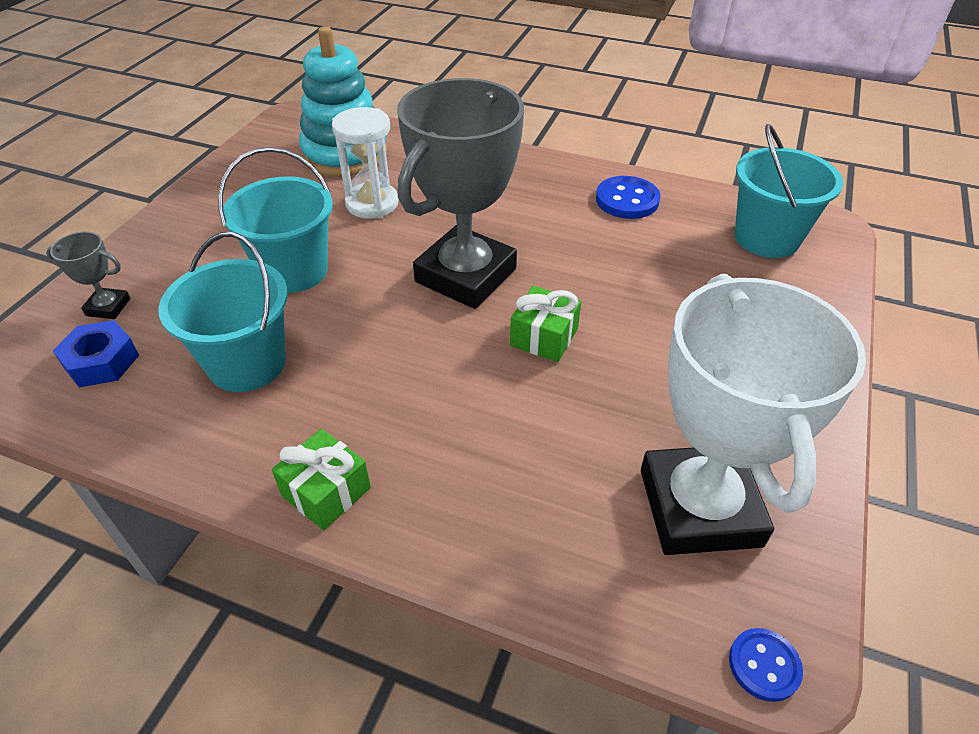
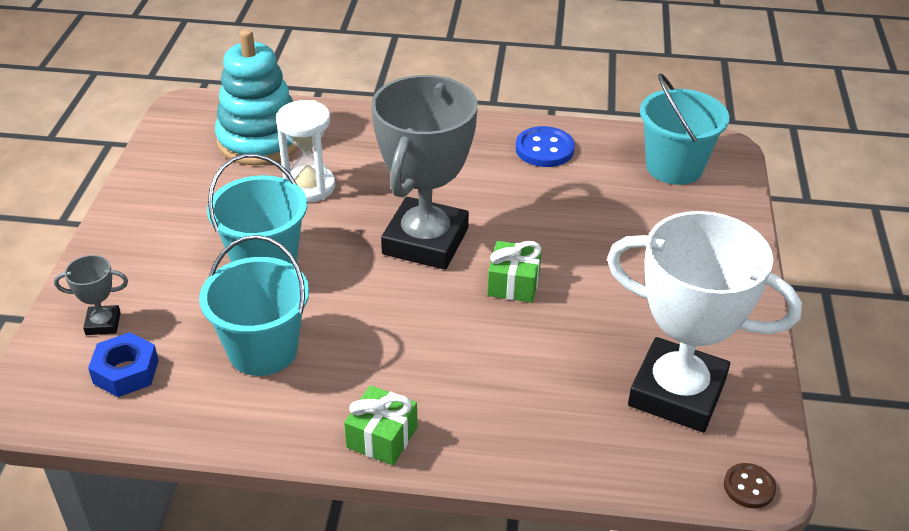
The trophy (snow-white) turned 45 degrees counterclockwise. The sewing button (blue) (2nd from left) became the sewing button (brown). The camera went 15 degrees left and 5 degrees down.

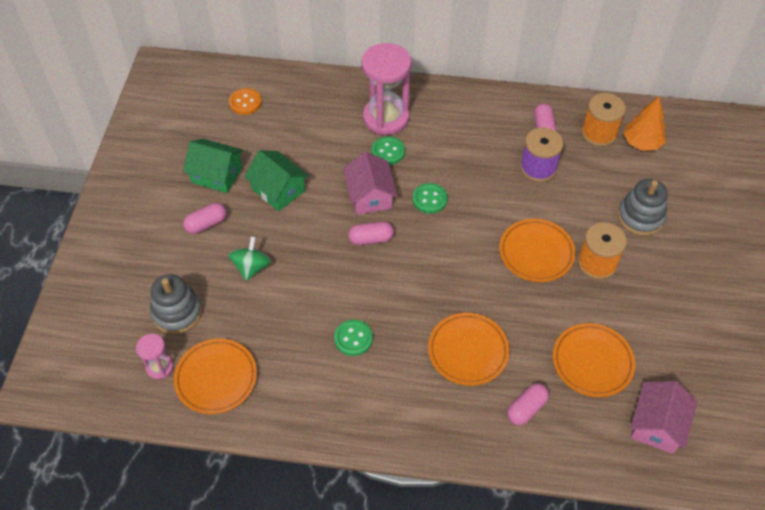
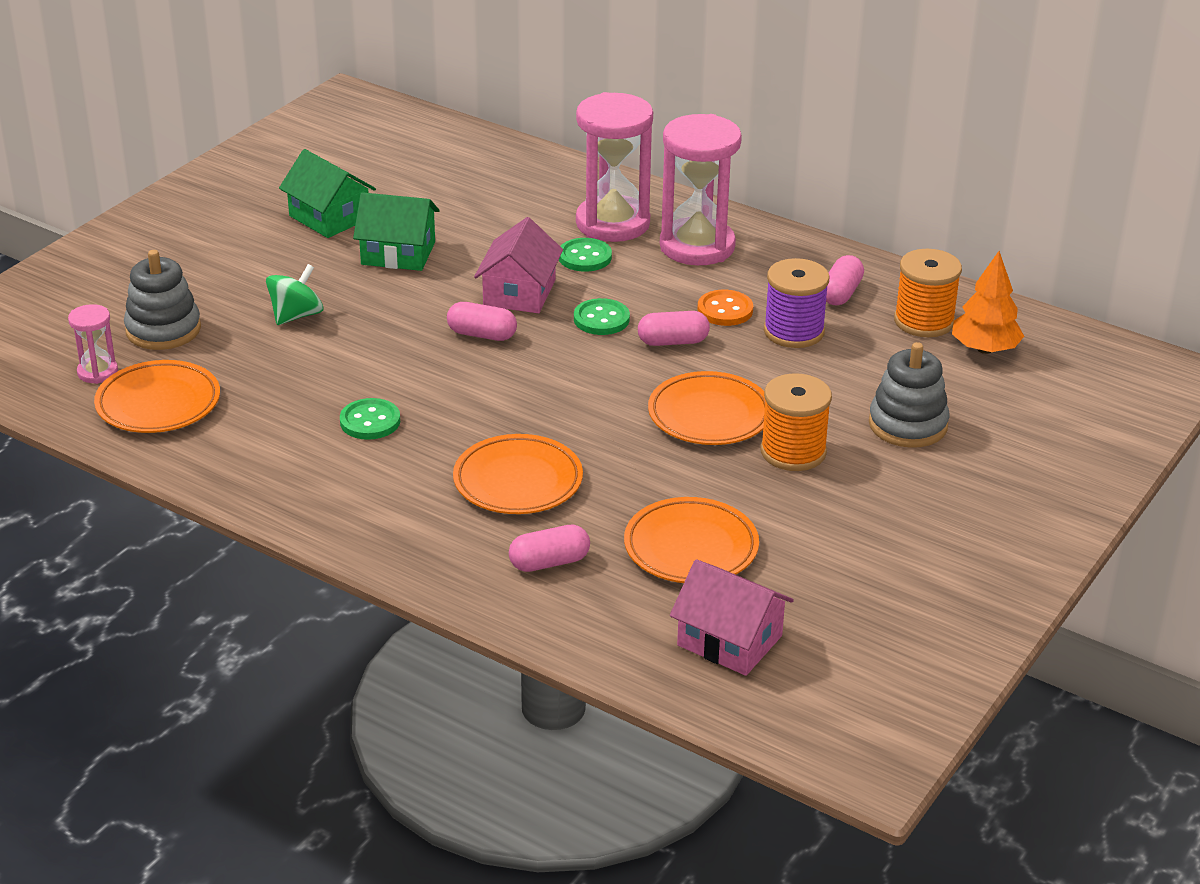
The pill (rose-pink) (1st from left in the first image) moved. The sewing button (bright orange) moved. The toy house (emerald) (2nd from left) turned 60 degrees counterclockwise. The toy house (rose-pink) (2nd from left) turned 75 degrees clockwise. The sand timer (rose-pink) (3rd from left) appeared. The camera went 25 degrees right and 20 degrees down.

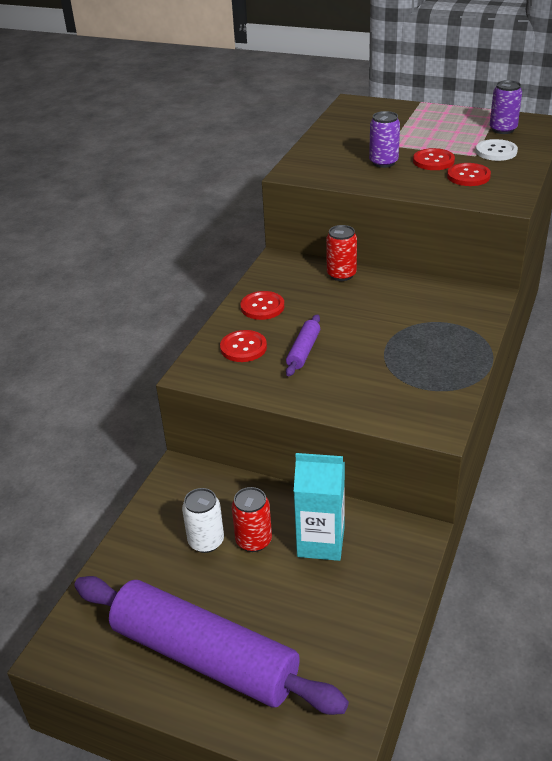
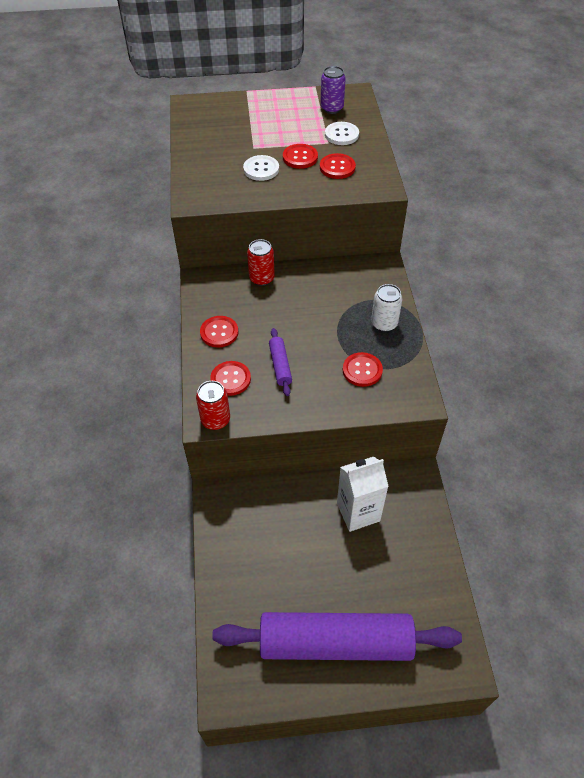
The soda can (snow-white) moved. The soda can (red) (1st from left) moved. The carton (aqua) became the carton (snow-white). The soda can (violet) (1st from left) was replaced by the sewing button (snow-white) (1st from left). The sewing button (red) (5th from left) appeared. The camera went 30 degrees left and 15 degrees up.

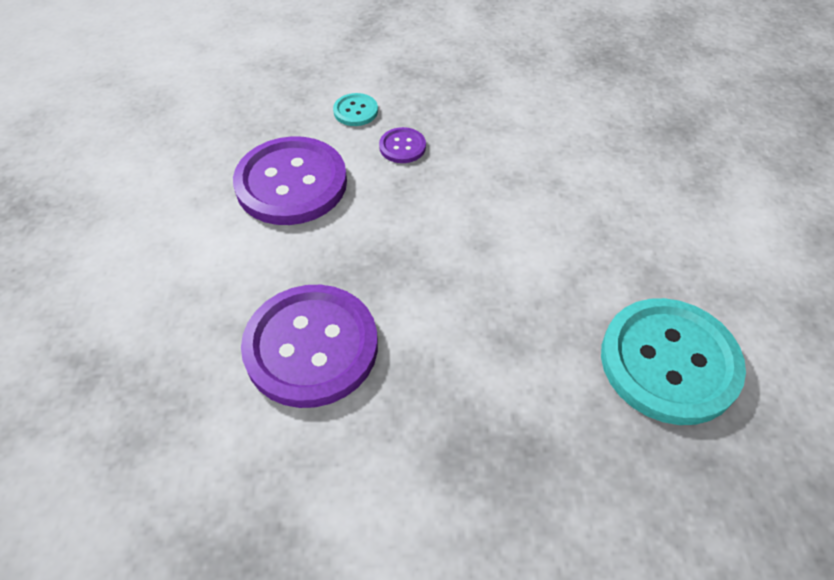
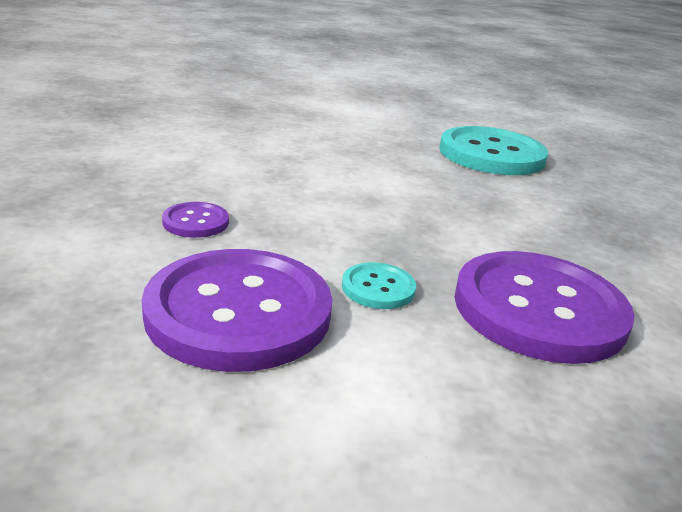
The sewing button (aqua) (1st from left) moved. The camera went 90 degrees left and 25 degrees down.

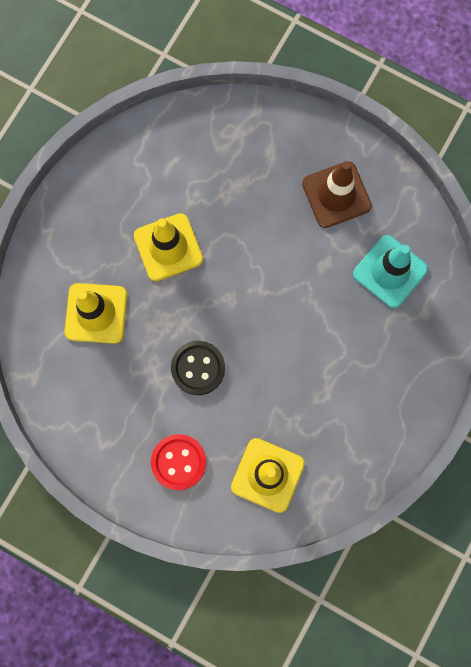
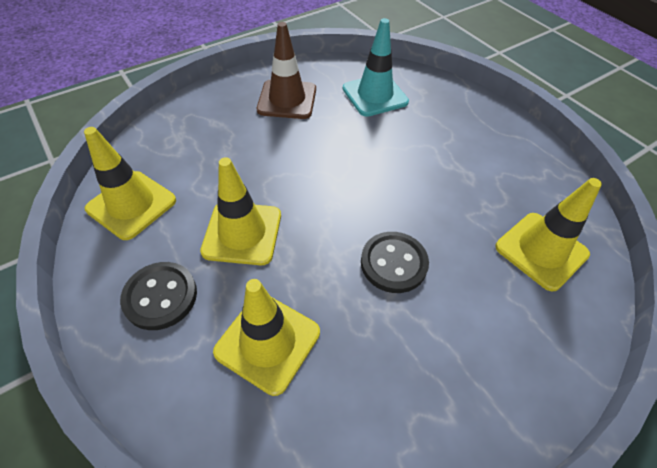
The sewing button (red) disappeared. The traffic cone (golden) (1st from left) appeared. The sewing button (ebony) (1st from left) appeared. The camera went 65 degrees left and 25 degrees down.

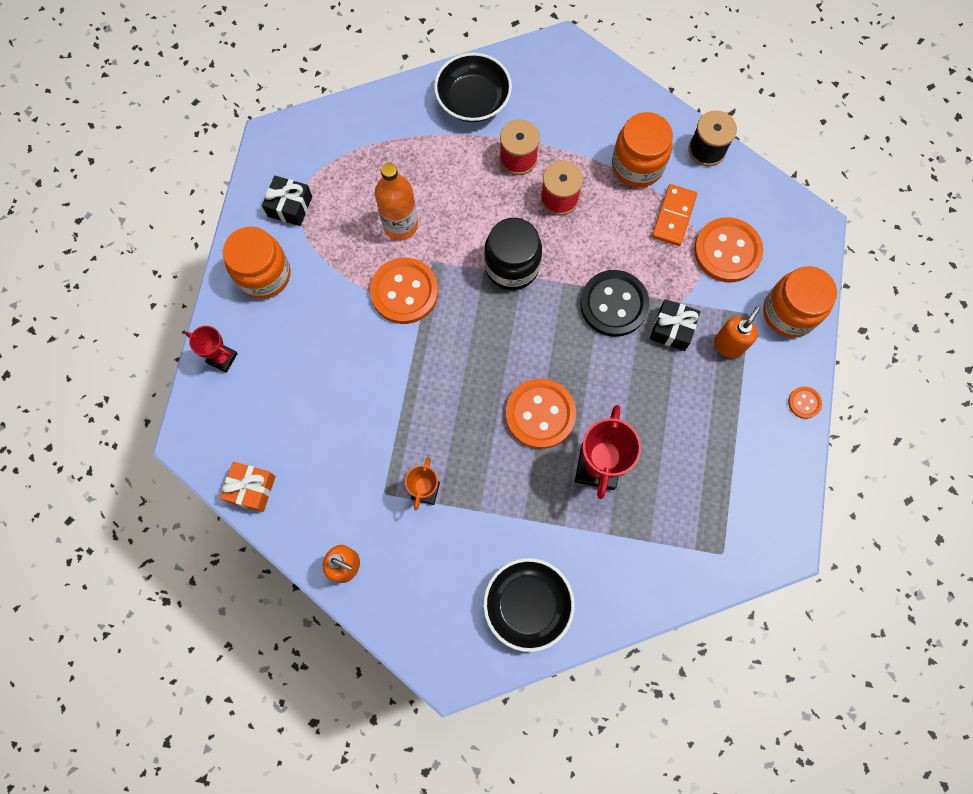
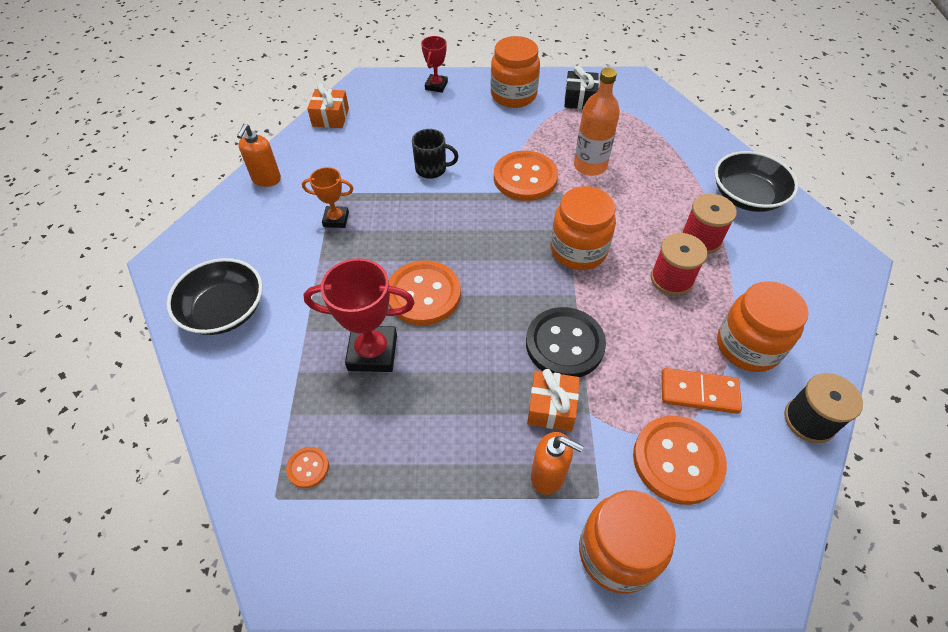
The preserve jar (ebony) became the preserve jar (bright orange) (2nd from left). The wrapped gift (ebony) (2nd from left) became the wrapped gift (bright orange) (2nd from left). The sewing button (bright orange) (4th from left in the first image) moved. The coffee mug (ebony) appeared. The camera went 80 degrees right and 20 degrees down.

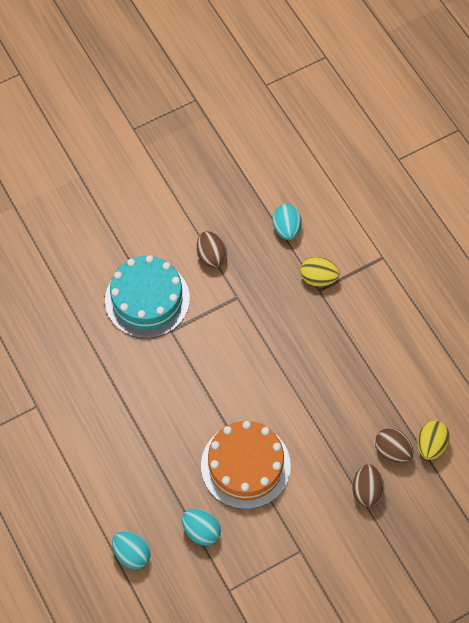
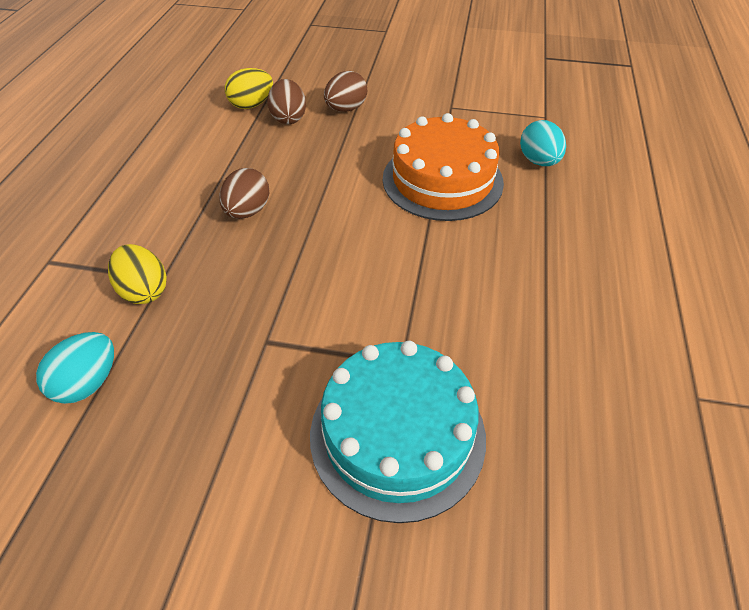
The egg (aqua) (1st from left) disappeared. The egg (brown) (1st from left) moved. The camera went 140 degrees left and 15 degrees down.

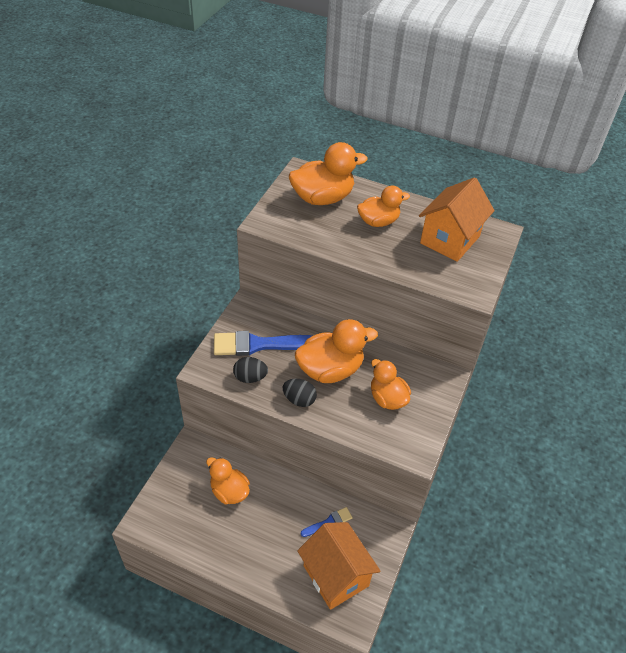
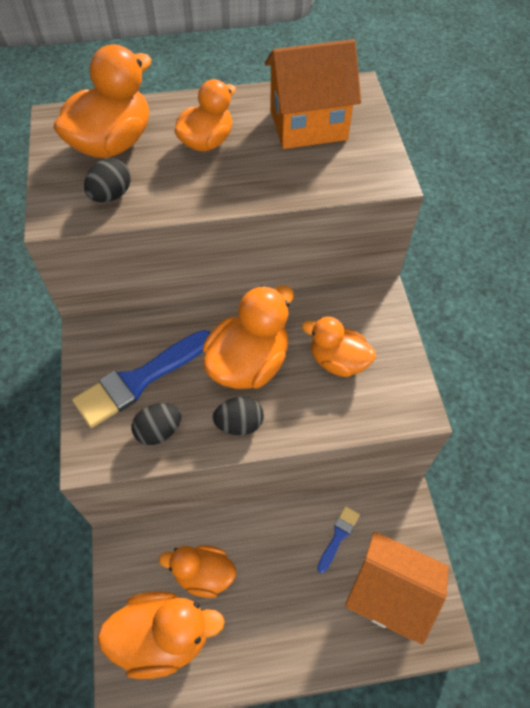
The toy house (bright orange) (2nd from left in the first image) turned 75 degrees clockwise. The egg (ebony) (1st from left) appeared. The duck (bright orange) (2nd from left) appeared. The camera went 30 degrees left and 10 degrees up.

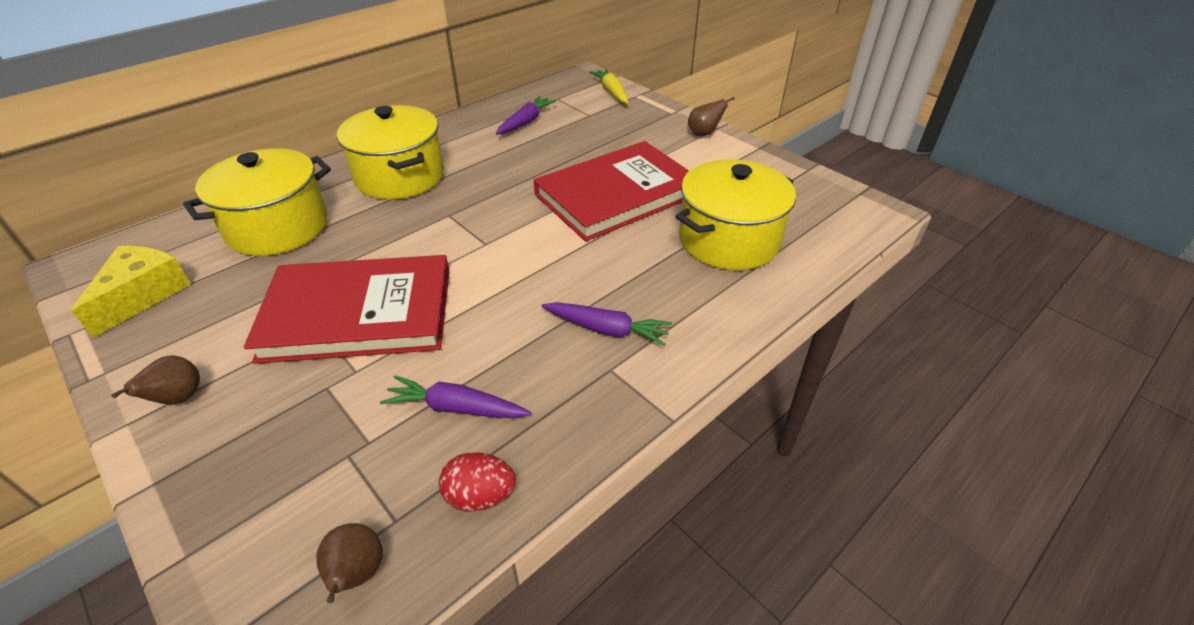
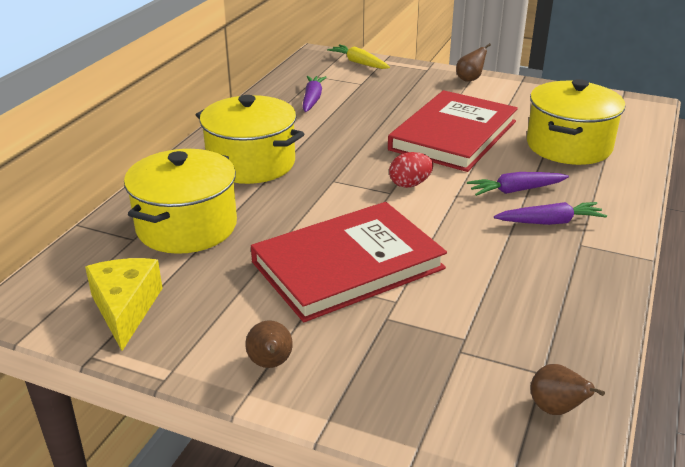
The carrot (violet) (1st from left in the first image) moved. The egg (red) moved. The camera went 25 degrees left and 10 degrees down.

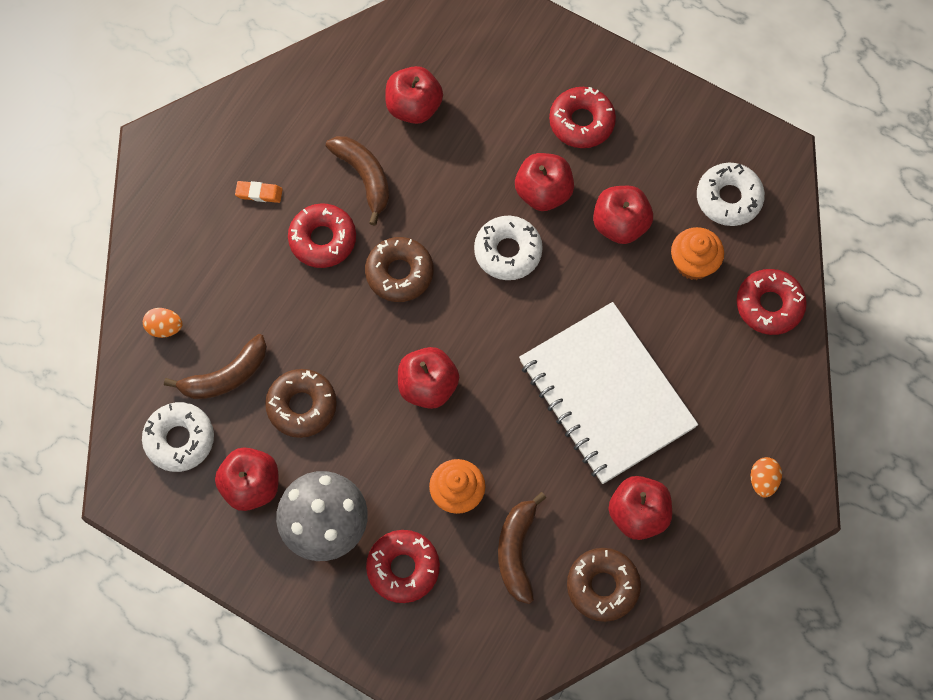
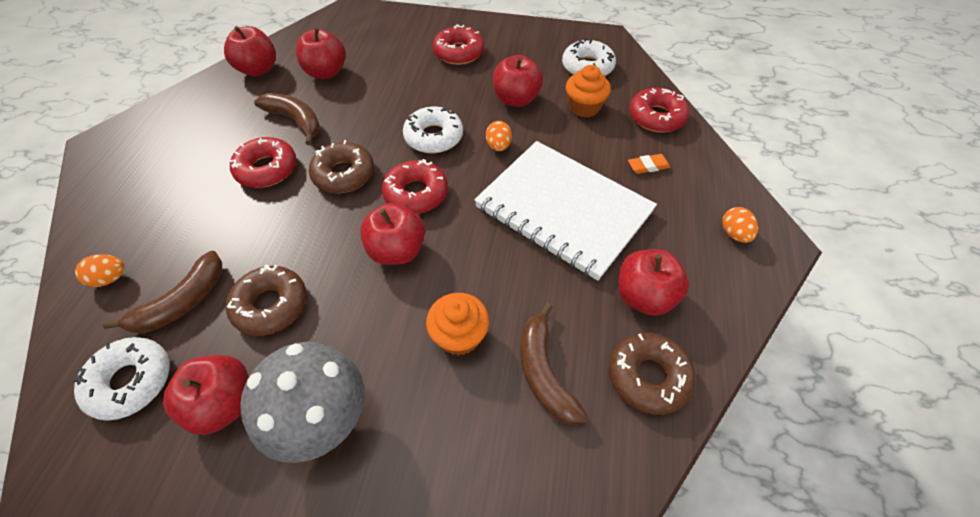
The eraser (bright orange) moved. The donut (red) (2nd from left) moved. The apple (red) (4th from left in the first image) moved. The egg (bright orange) (2nd from left) appeared. The camera went 20 degrees left and 15 degrees down.

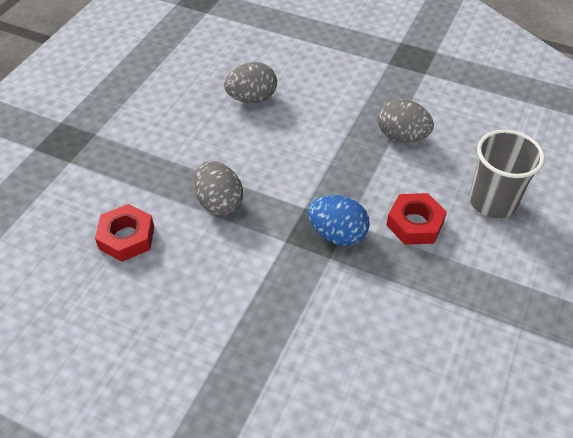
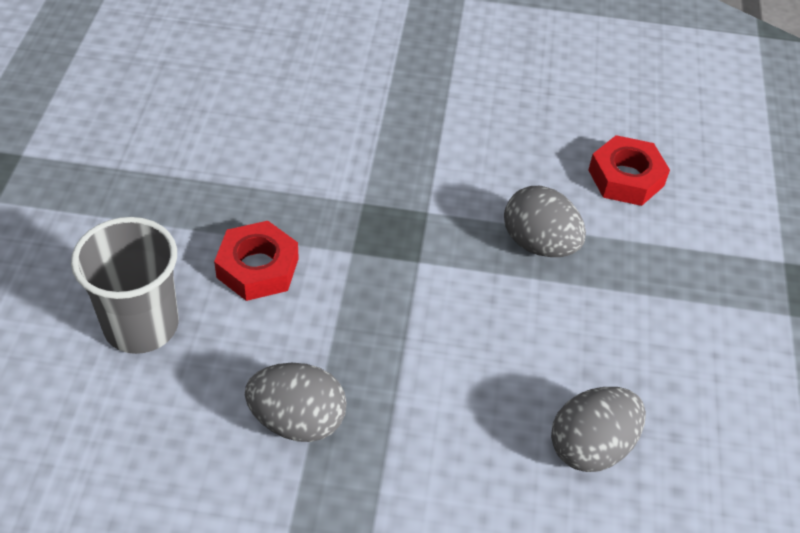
The egg (blue) disappeared. The camera went 160 degrees right and 0 degrees up.

